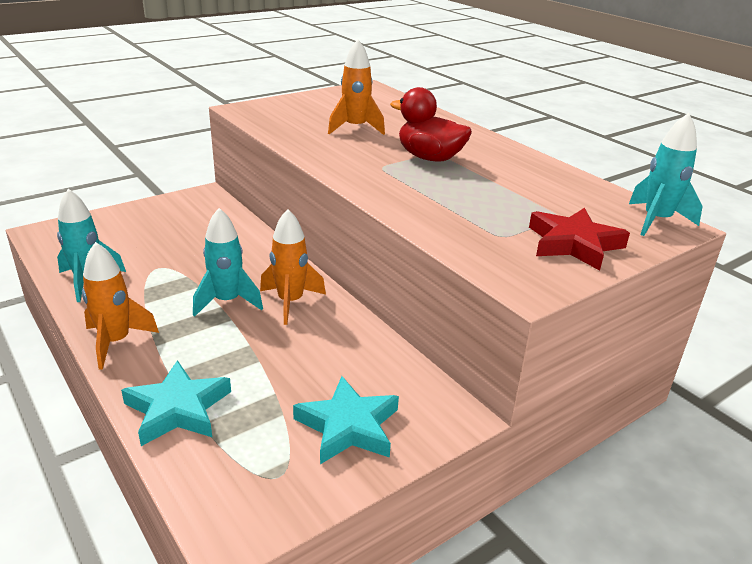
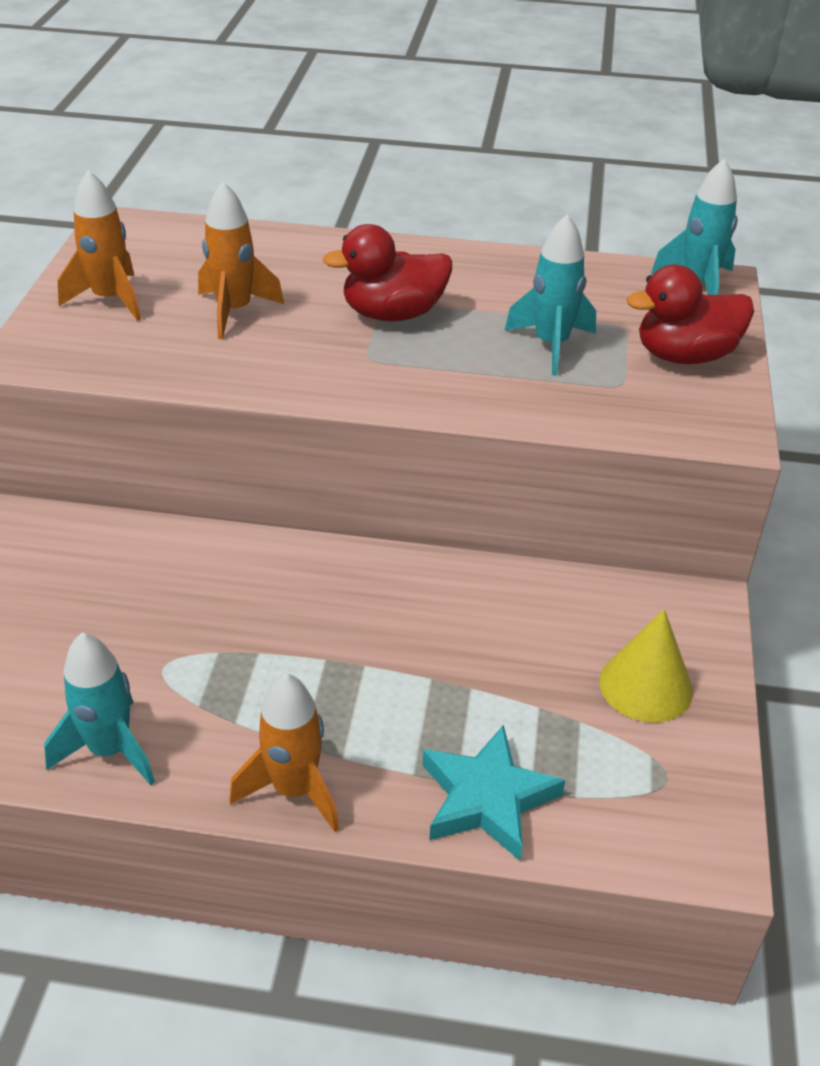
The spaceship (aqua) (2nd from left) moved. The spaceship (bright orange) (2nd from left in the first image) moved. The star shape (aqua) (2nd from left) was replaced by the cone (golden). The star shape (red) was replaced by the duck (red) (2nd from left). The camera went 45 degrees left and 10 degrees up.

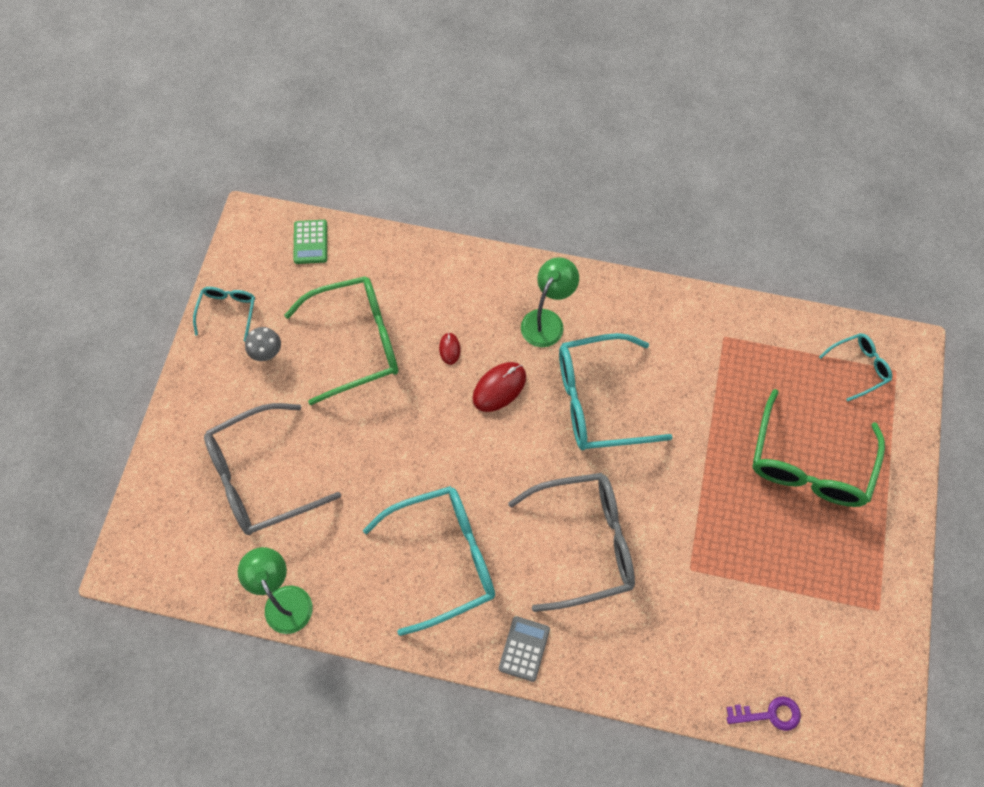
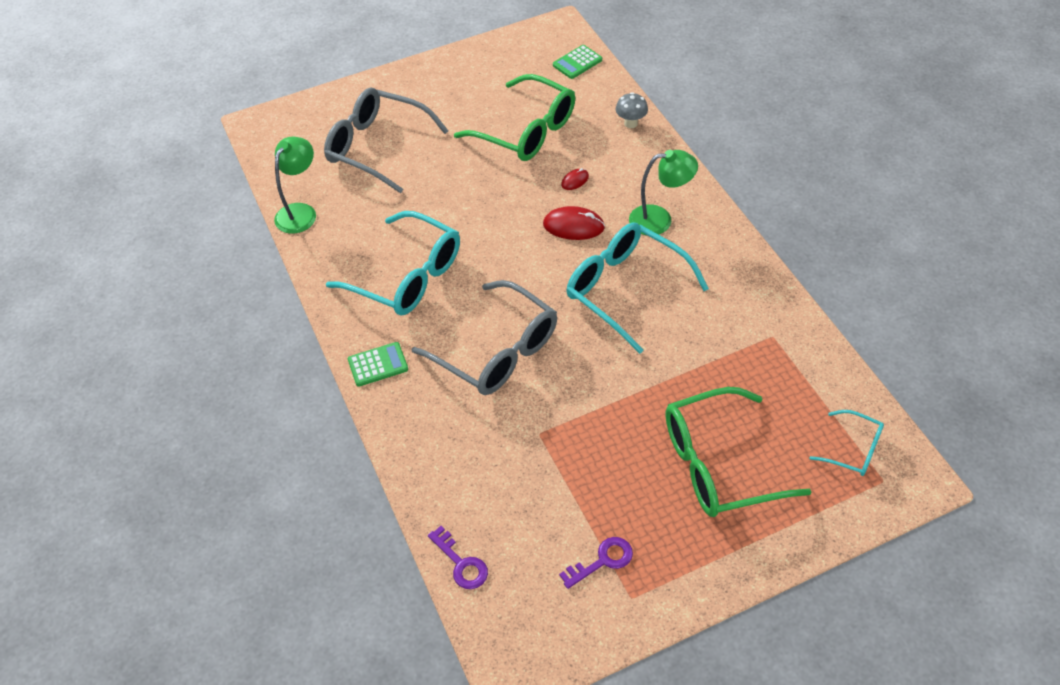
The glasses (aqua) (1st from left) disappeared. The mushroom (ash-grey) moved. The pocket calculator (ash-grey) became the pocket calculator (emerald) (1st from left). The latchkey (violet) (2nd from left) appeared. The camera went 55 degrees right and 15 degrees down.

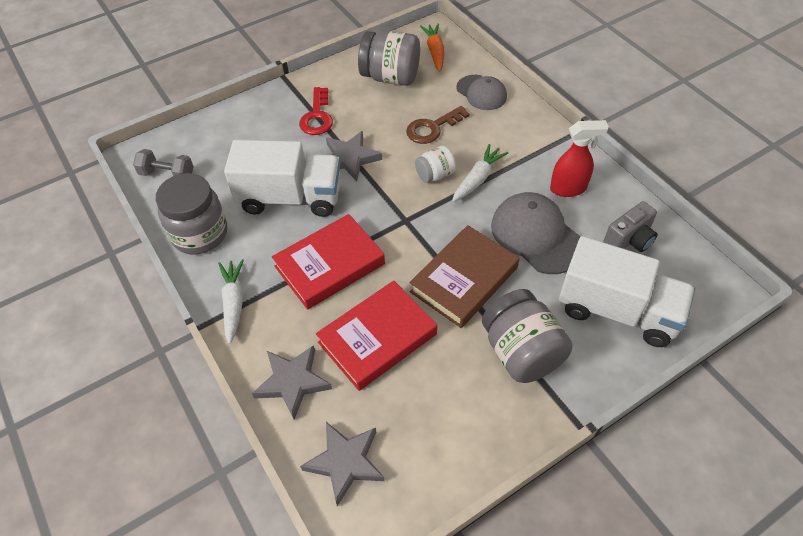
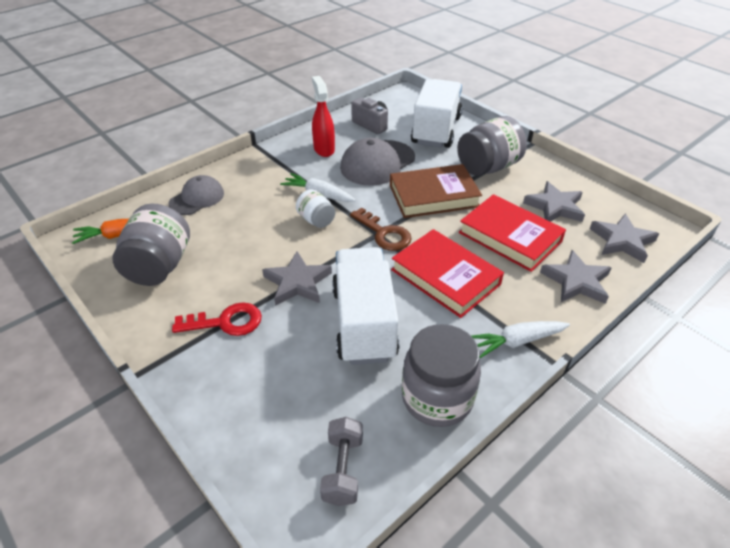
The latchkey (brown) moved. The hardback (brown) turned 45 degrees counterclockwise. The star shape (ash-grey) (2nd from left) appeared. The camera went 100 degrees left and 10 degrees down.

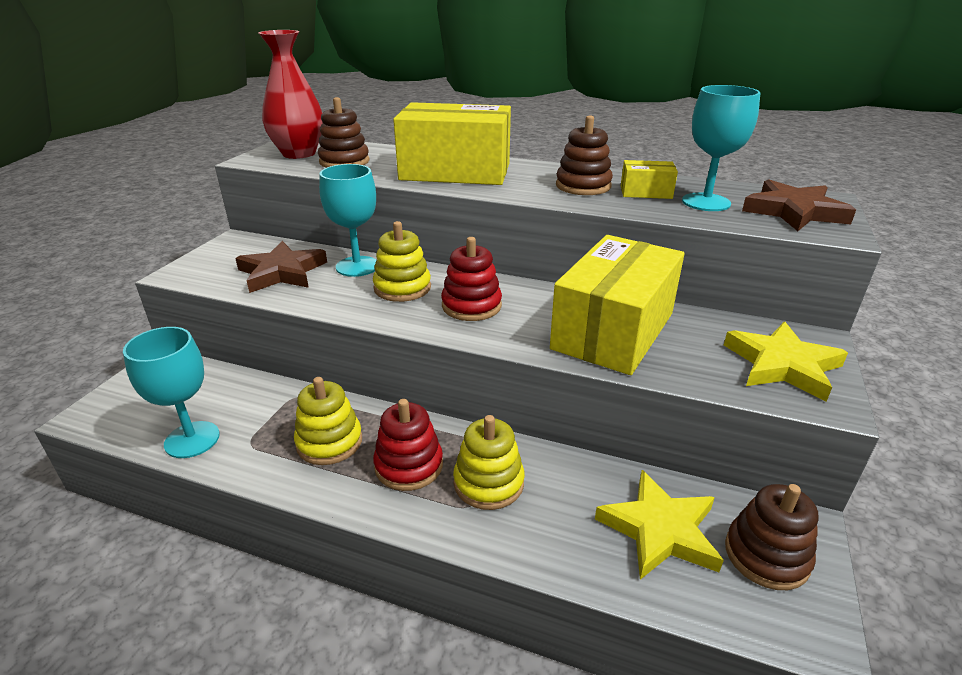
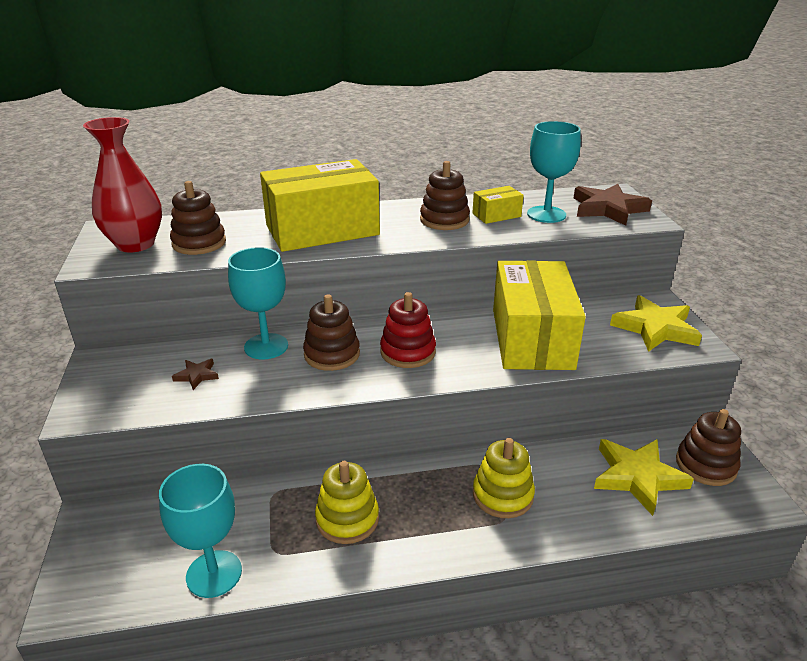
The star shape (brown) (1st from left) changed to 0.48 times the size. The stacking rings (golden) (2nd from left) became the stacking rings (brown) (2nd from left). The stacking rings (red) (1st from left) disappeared. The camera went 30 degrees left and 0 degrees up.

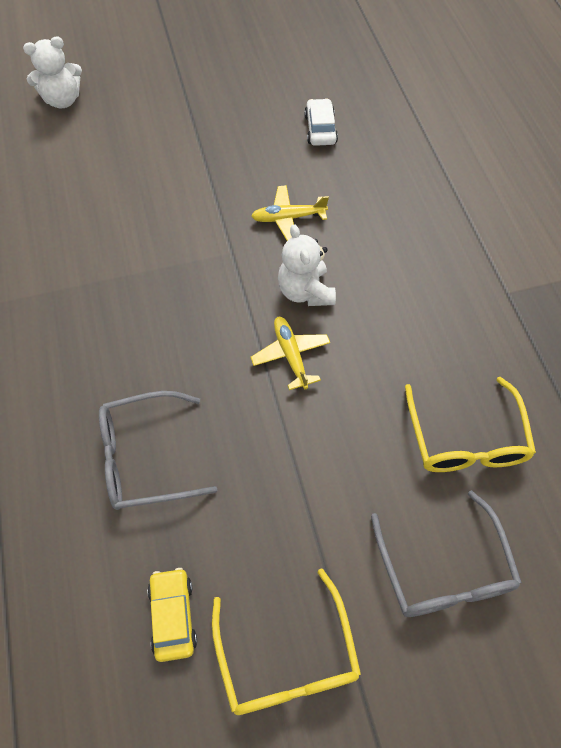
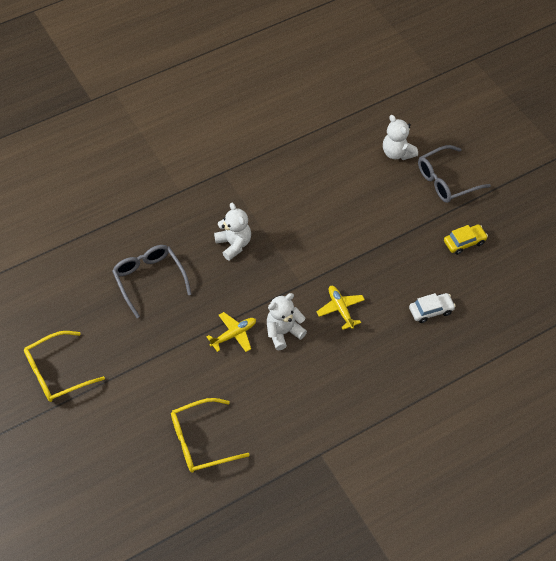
The car (golden) moved. The glasses (ash-grey) (2nd from left) moved. The teddy bear (snow-white) (1st from left) appeared. The camera went 75 degrees right and 5 degrees down.

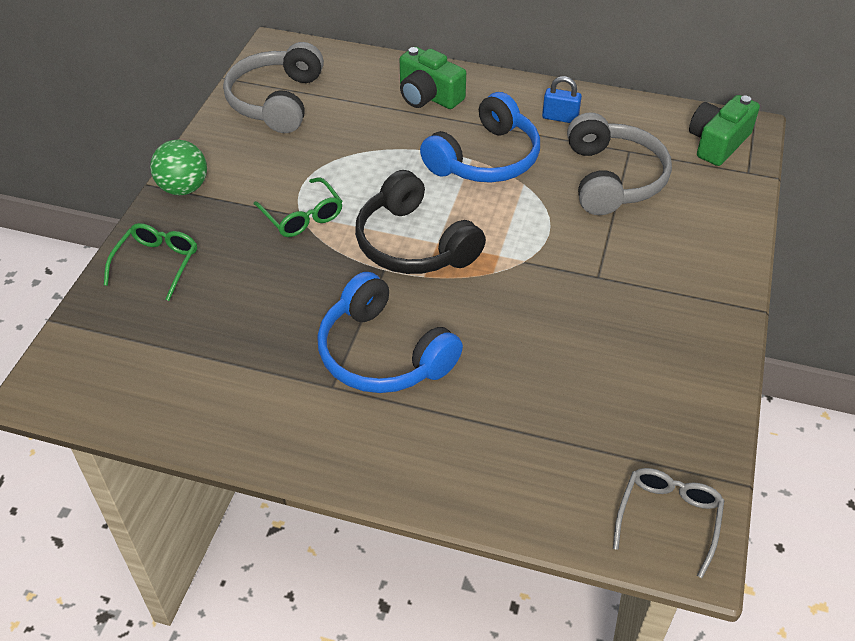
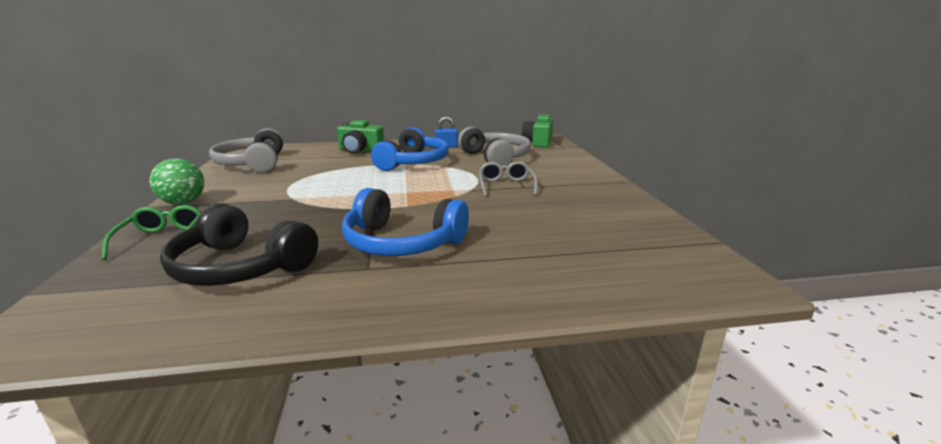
The glasses (emerald) (2nd from left) disappeared. The headset (ebony) moved. The glasses (ash-grey) moved. The camera went 25 degrees left and 25 degrees down.

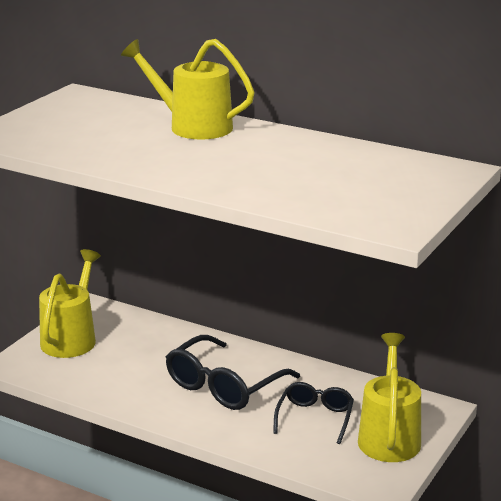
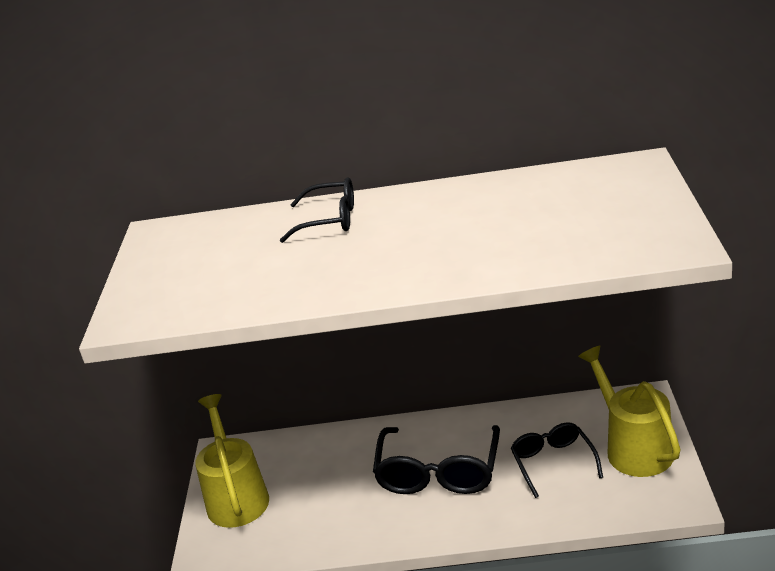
The watering pot (golden) (2nd from left) was replaced by the glasses (ebony) (1st from left). The camera went 25 degrees left and 5 degrees up.

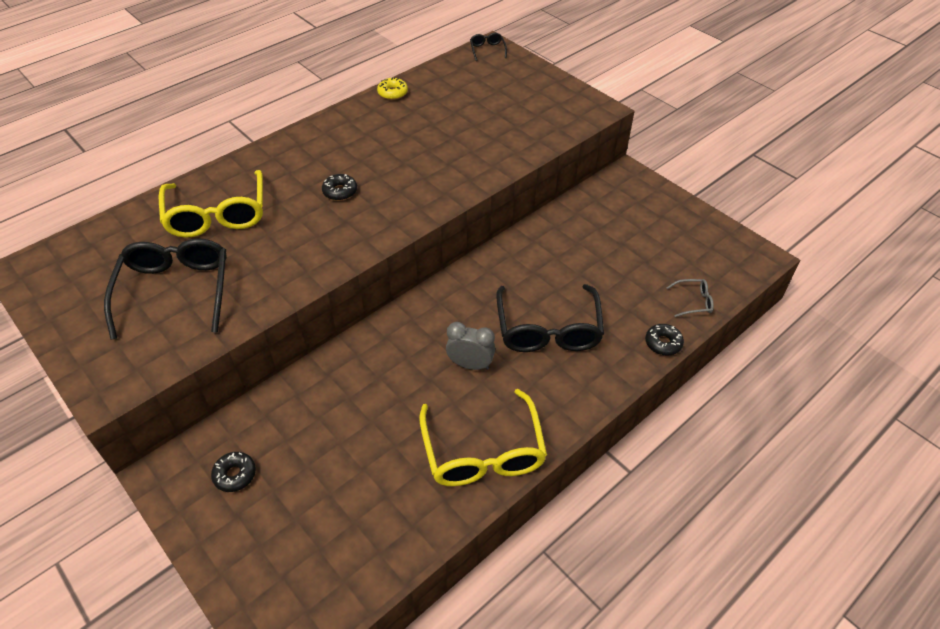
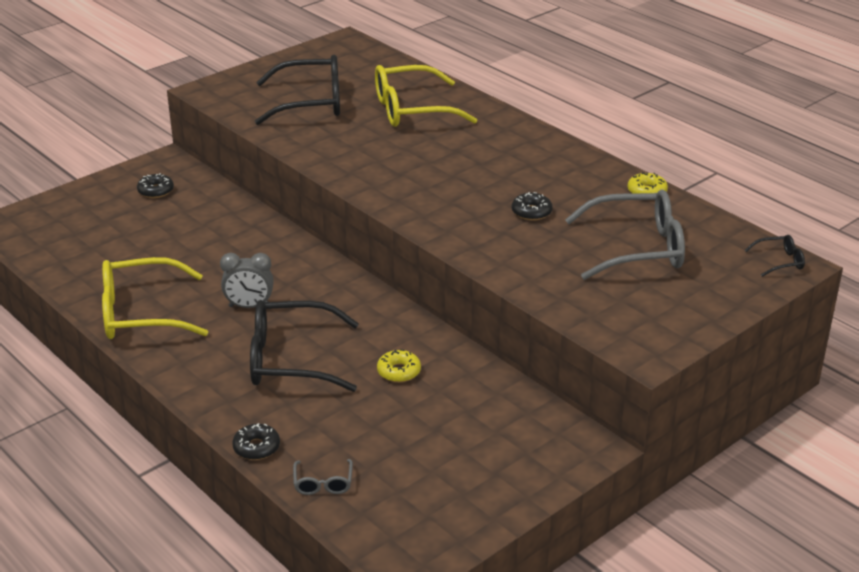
The donut (ebony) (2nd from left in the first image) moved. The bedside clock (ash-grey) turned 75 degrees clockwise. The donut (golden) (1st from left) appeared. The glasses (ash-grey) (2nd from left) appeared. The camera went 90 degrees right and 15 degrees down.

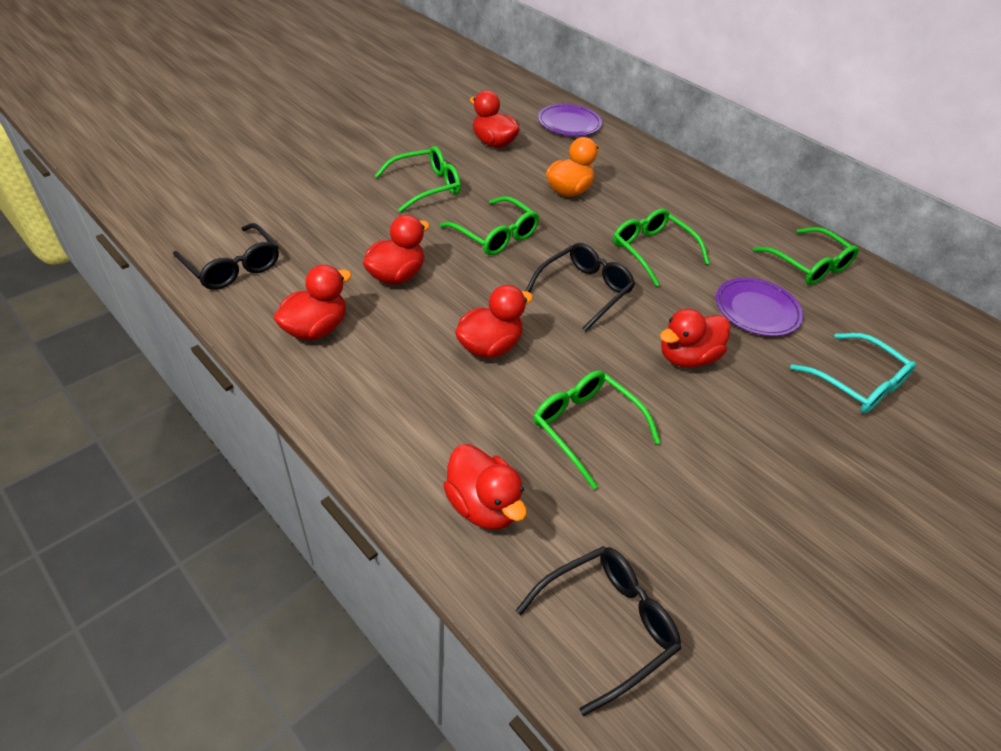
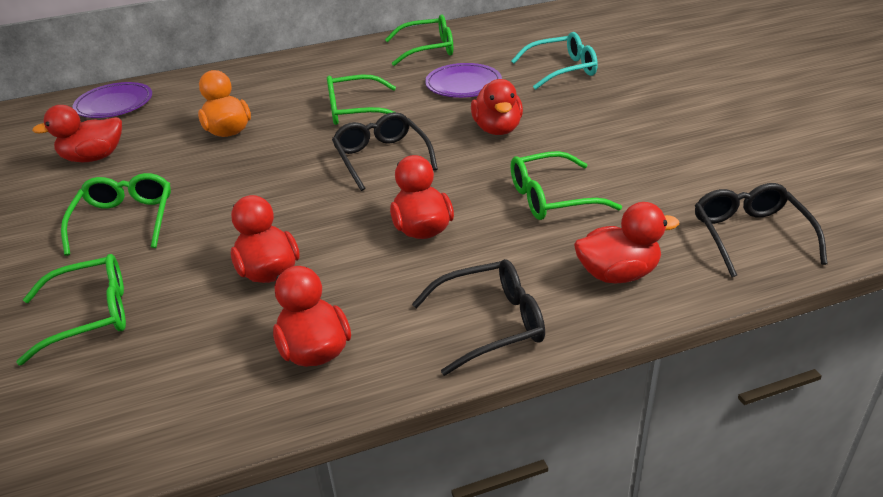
The glasses (ebony) (1st from left in the first image) moved. The glasses (emerald) (2nd from left in the first image) moved. The camera went 60 degrees left and 10 degrees down.

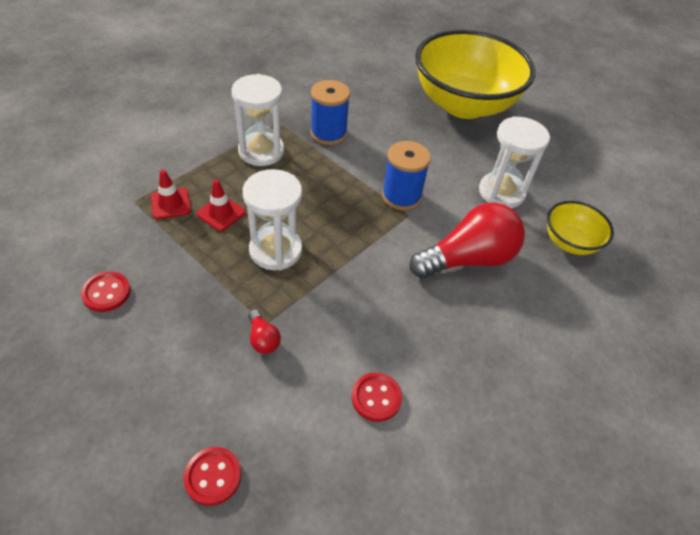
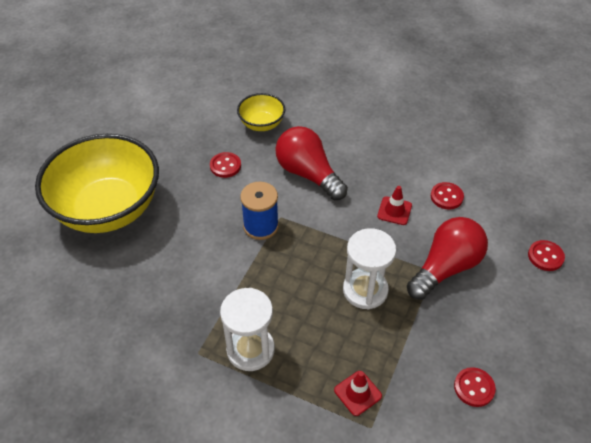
The traffic cone (red) (2nd from left) moved. The light bulb (red) (1st from left in the first image) changed to 2.37 times the size. The spool (blue) (1st from left) disappeared. The sand timer (snow-white) (3rd from left) was replaced by the sewing button (red) (1st from left). The camera went 105 degrees left and 0 degrees up.

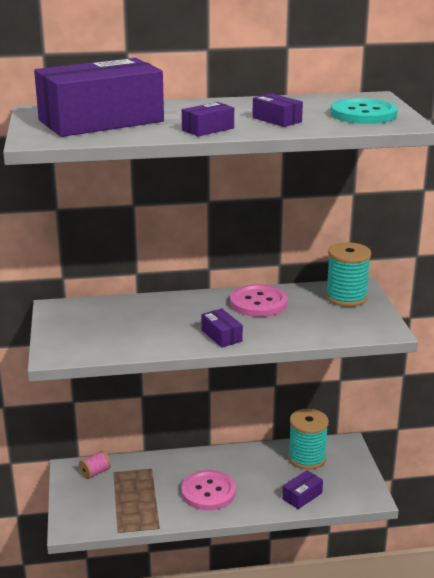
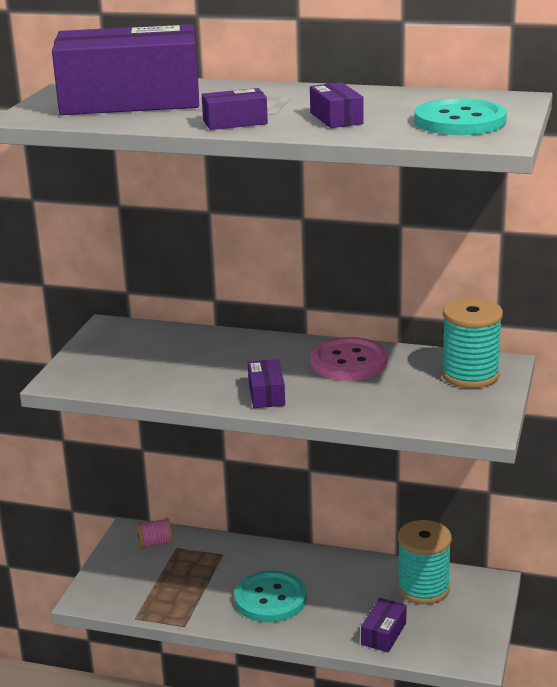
The sewing button (rose-pink) (1st from left) became the sewing button (aqua) (1st from left). The package (violet) (5th from left) turned 45 degrees counterclockwise. The camera went 25 degrees right and 0 degrees up.

